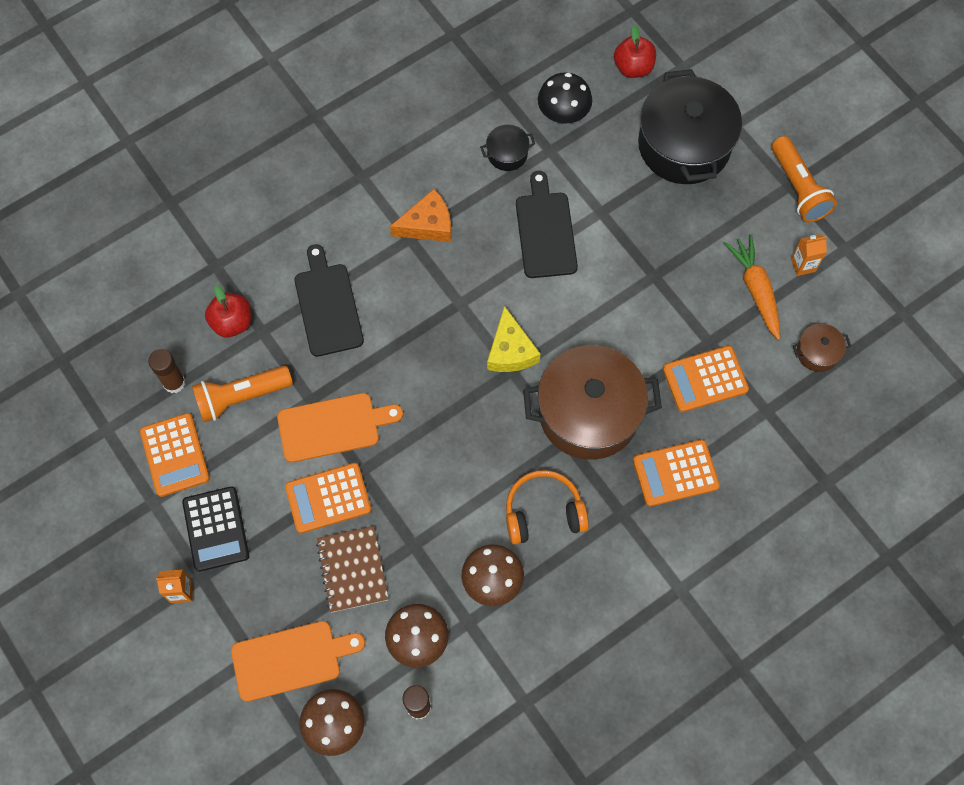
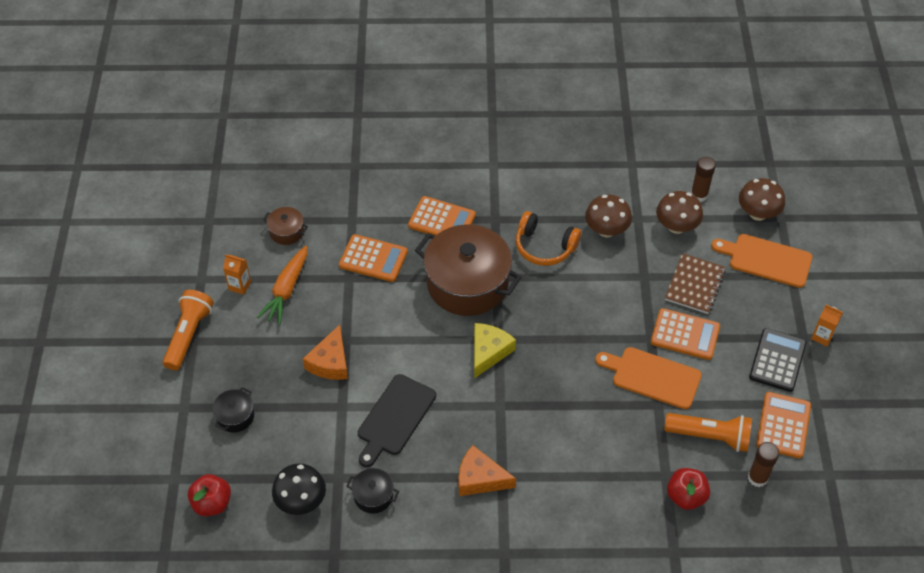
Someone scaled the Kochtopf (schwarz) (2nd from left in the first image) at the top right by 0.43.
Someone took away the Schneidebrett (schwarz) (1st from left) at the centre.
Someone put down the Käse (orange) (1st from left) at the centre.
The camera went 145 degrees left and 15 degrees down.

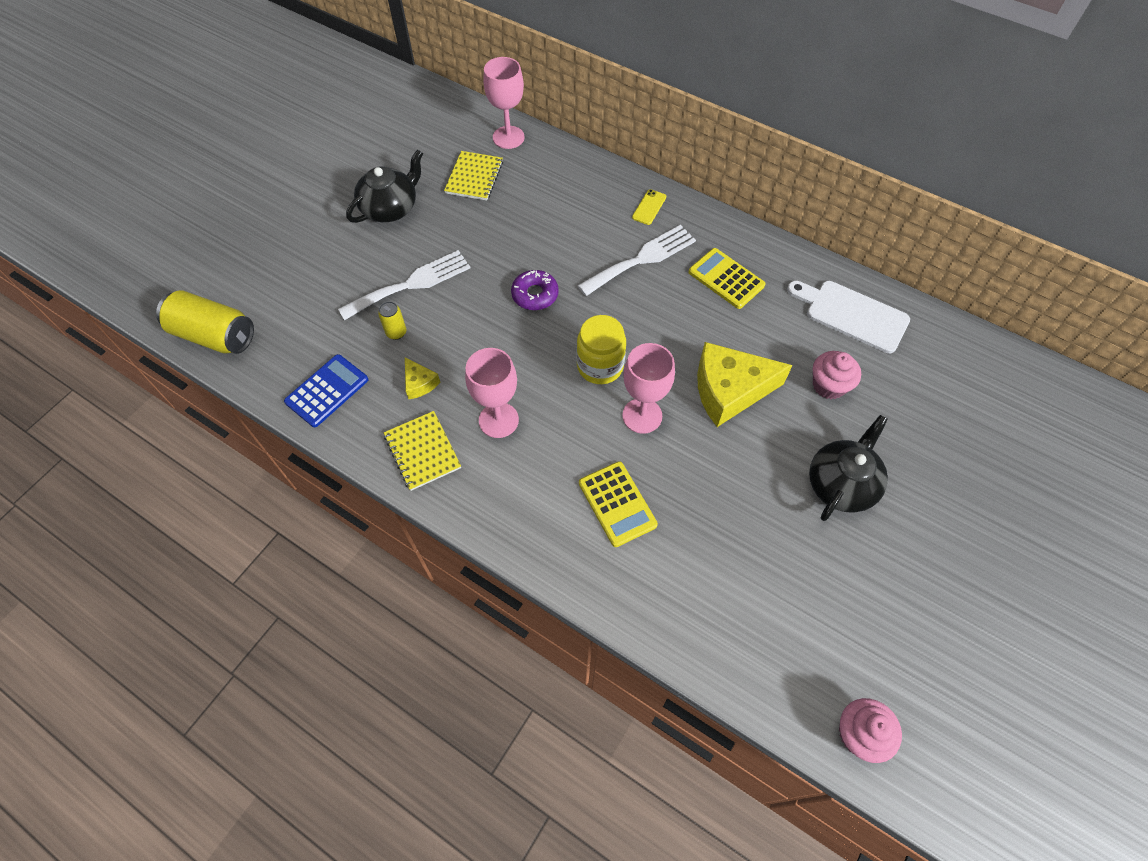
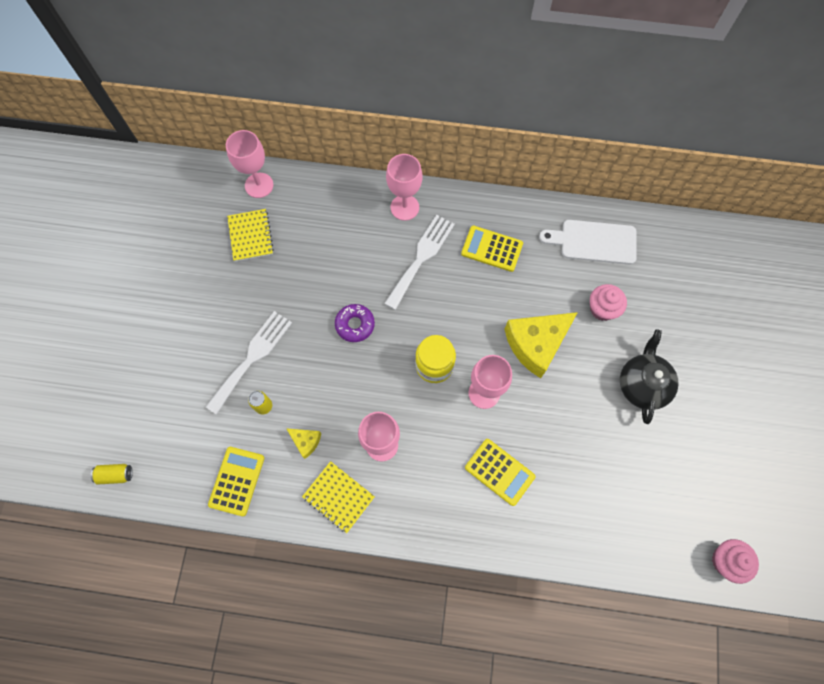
Someone took away the Teekanne (schwarz) (1st from left) at the top centre.
Someone swapped the Handy (gelb) at the top centre for the Kelch (rosa) (3rd from left) at the top centre.
Someone scaled the Dose (gelb) (1st from left) at the middle left by 0.48.
Someone repainted the Taschenrechner (blau) at the middle left, which became the Taschenrechner (gelb) (1st from left) at the bottom left.
The camera went 25 degrees left and 10 degrees up.

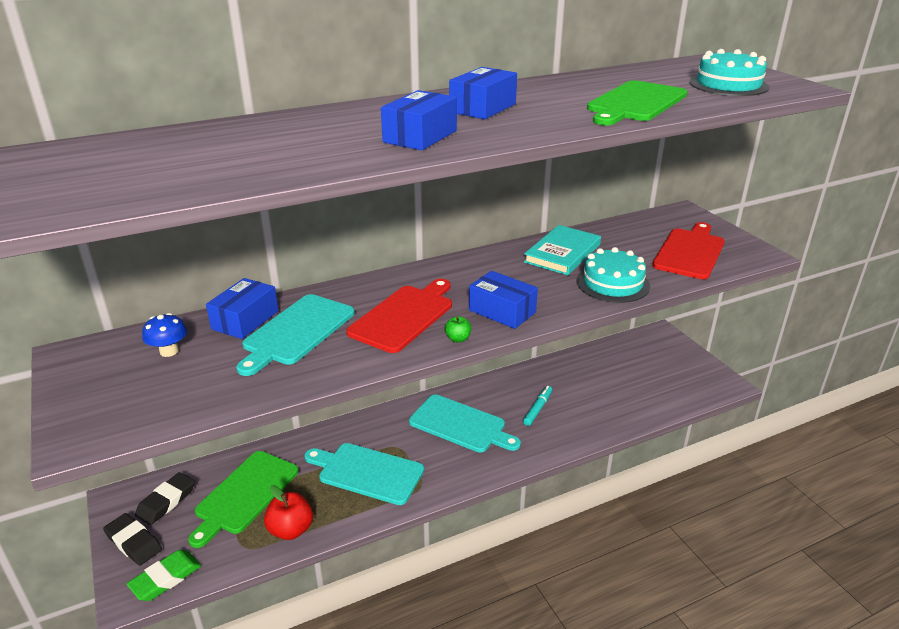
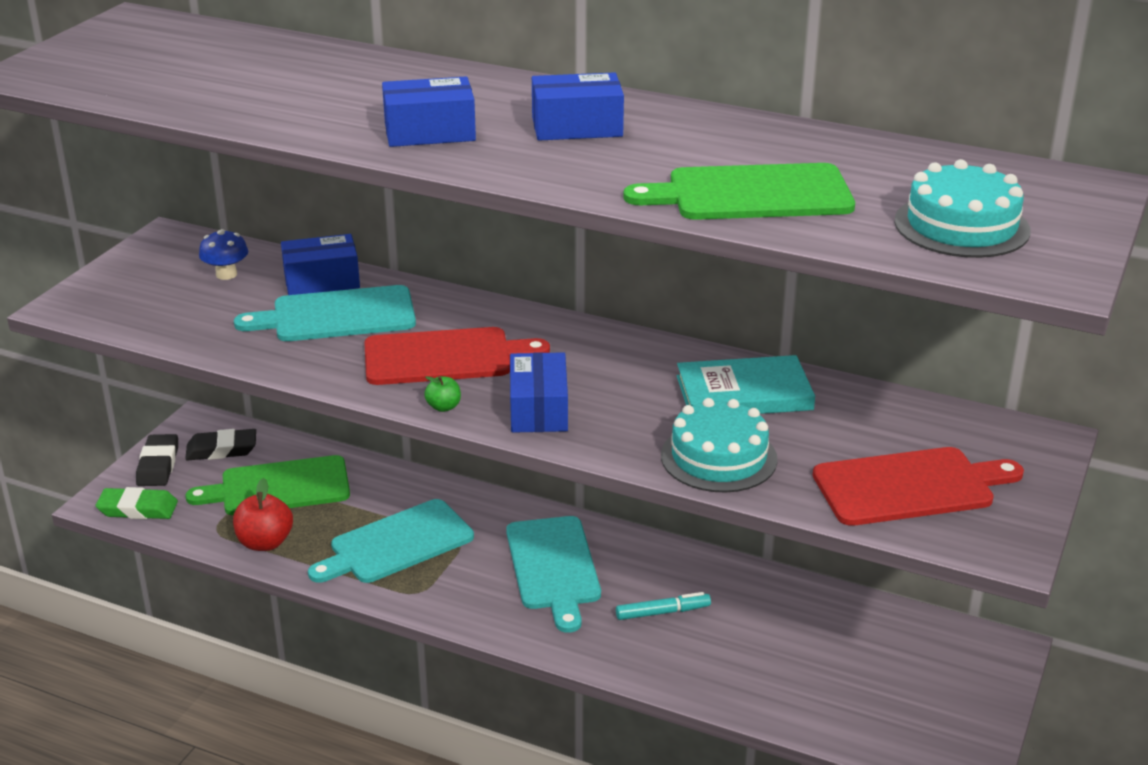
Someone rotated the Schneidebrett (türkis) (2nd from left) at the bottom centre by 105 degrees counterclockwise.
The camera went 50 degrees right and 0 degrees up.

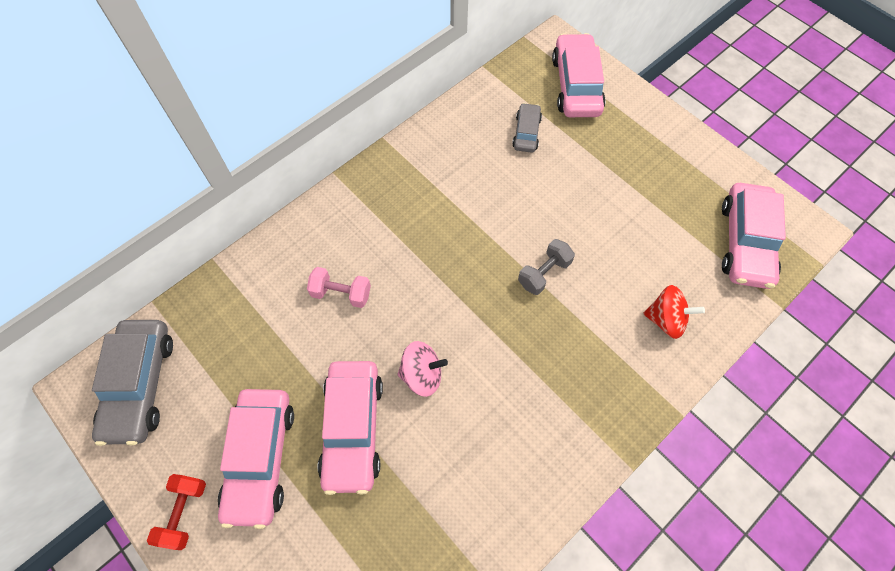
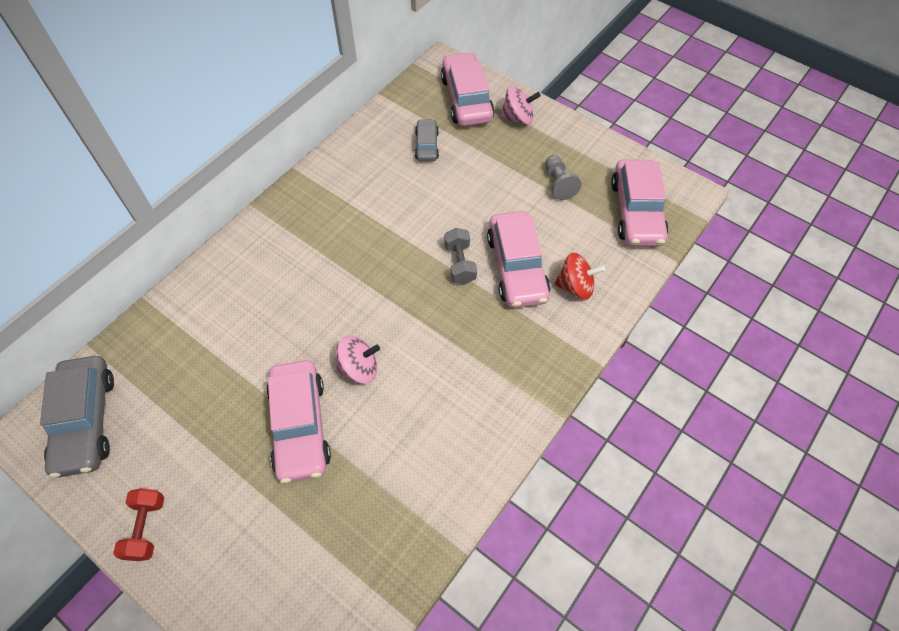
Someone rotated the Hantel (grau) at the centre by 45 degrees counterclockwise.
Someone took away the Hantel (rosa) at the centre.
Someone carried the Auto (rosa) (1st from left in the first image) from the bottom left to the centre.
Someone put down the Kreisel (rosa) (2nd from left) at the top centre.
Someone put down the Bauer (grau) at the top centre.
The camera went 10 degrees left and 5 degrees down.

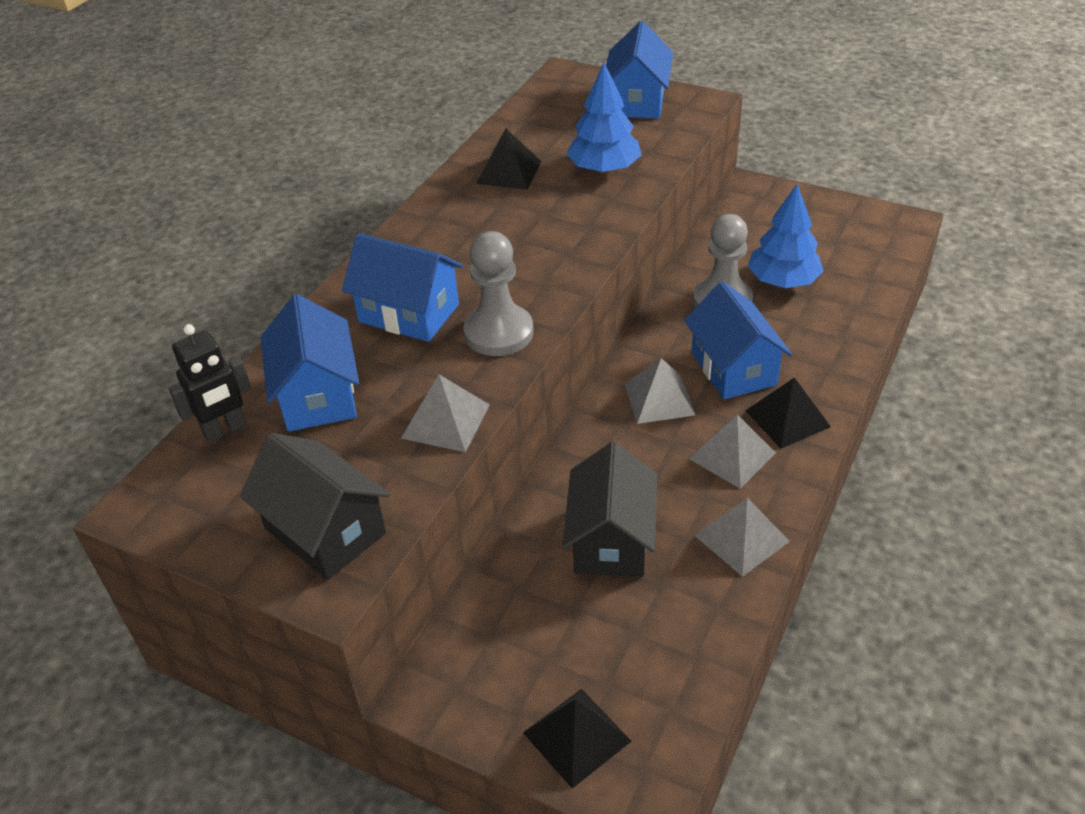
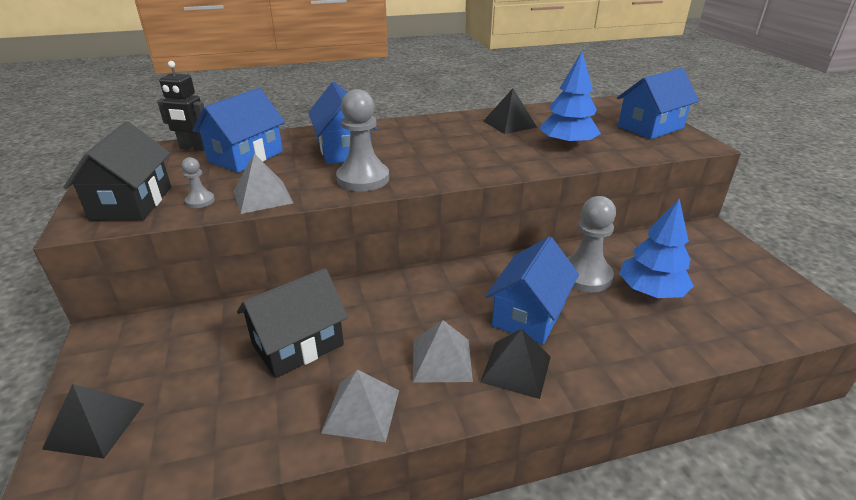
Someone took away the Pyramide (grau) (2nd from left) at the centre.
Someone put down the Bauer (grau) (1st from left) at the middle left.
The camera went 45 degrees right and 10 degrees down.

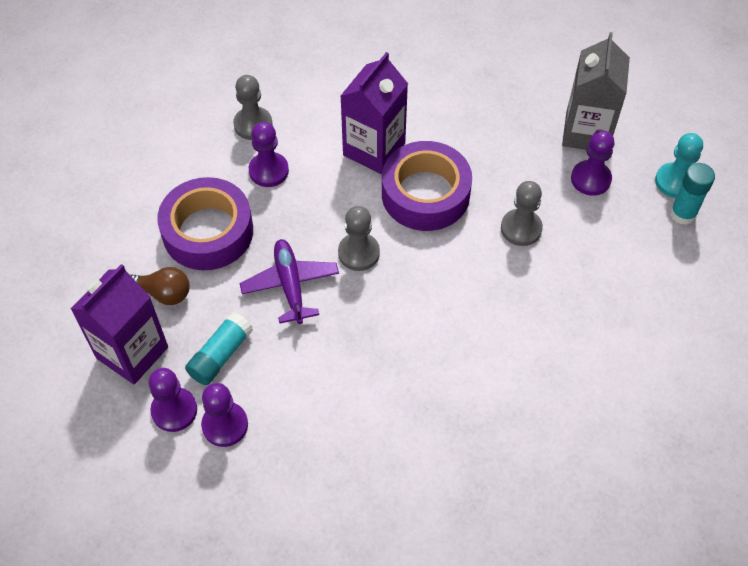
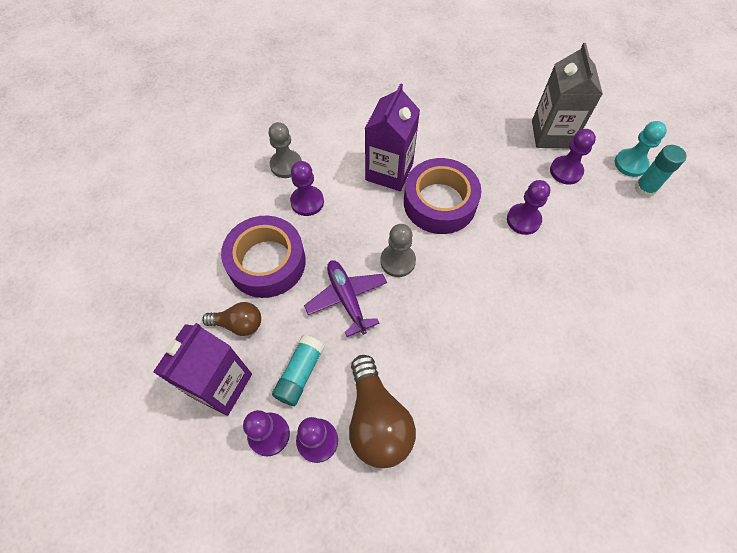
Someone repainted the Bauer (grau) (3rd from left) at the middle right, which became the Bauer (lila) (4th from left) at the middle right.
Someone put down the Glühbirne (braun) (2nd from left) at the bottom centre.
The camera went 10 degrees left and 5 degrees up.

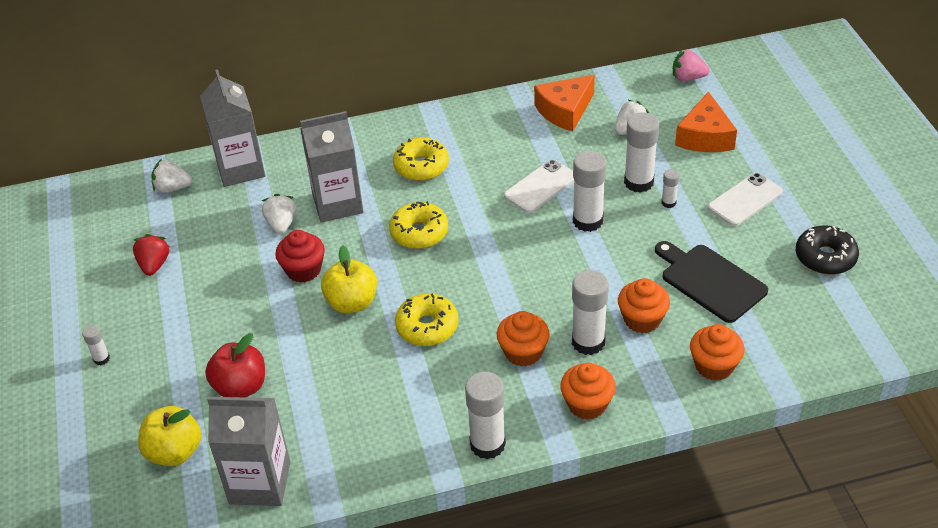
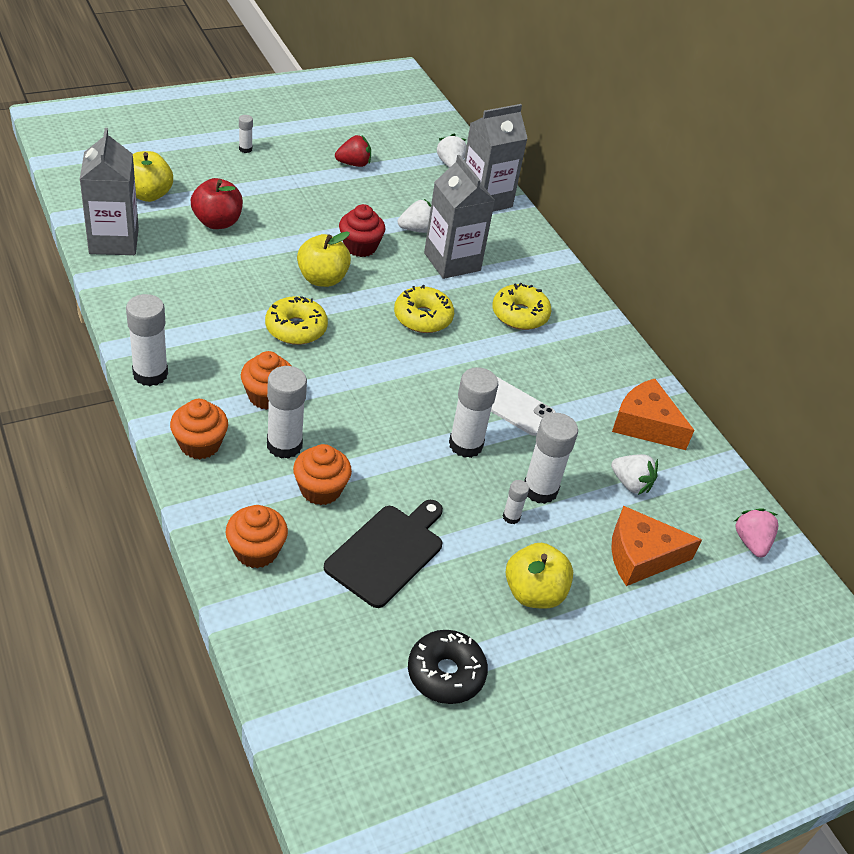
Someone swapped the Handy (weiß) (2nd from left) at the middle right for the Apfel (gelb) (3rd from left) at the bottom centre.
The camera went 70 degrees right and 0 degrees up.

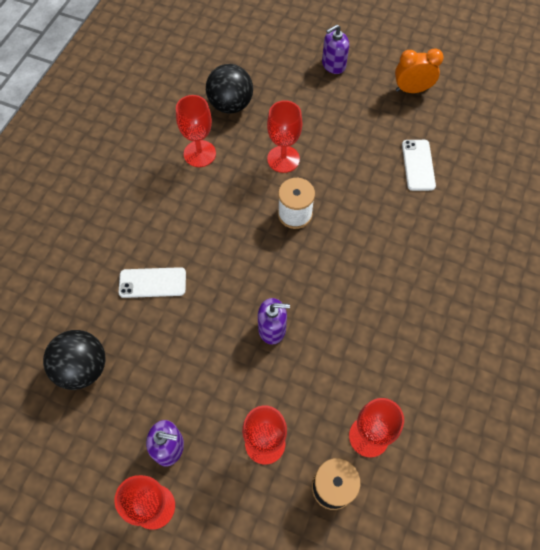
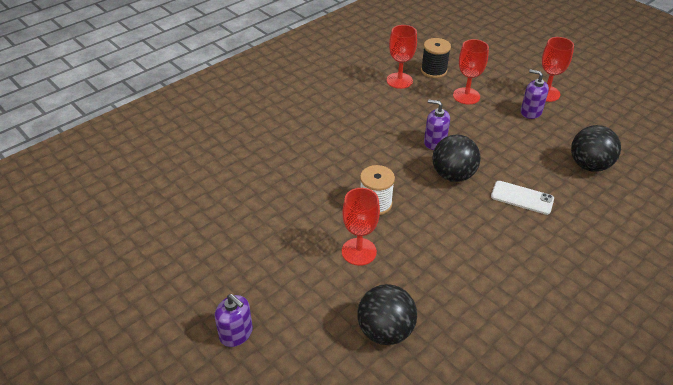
Someone rotated the Seifenspender (lila) (3rd from left in the first image) at the top centre by 45 degrees clockwise.
Someone took away the Wecker (orange) at the top right.
Someone took away the Kelch (rot) (2nd from left) at the top centre.
Someone took away the Handy (weiß) (2nd from left) at the top right.
Someone put down the Ball (schwarz) (2nd from left) at the middle right.
The camera went 155 degrees left and 20 degrees down.

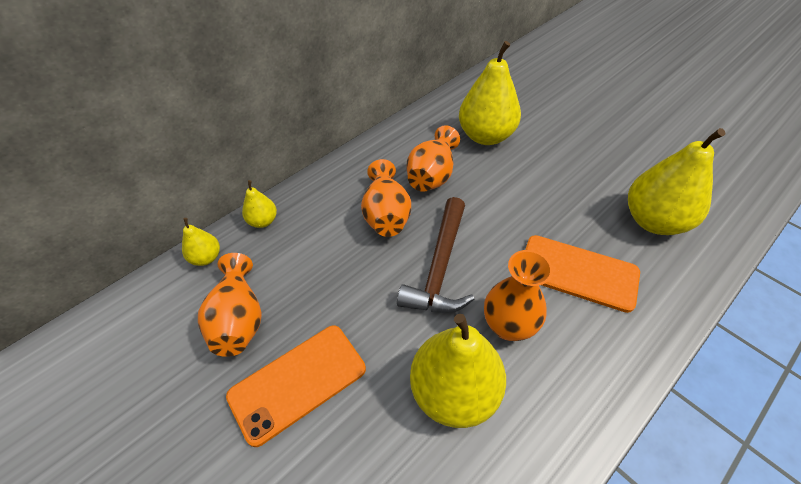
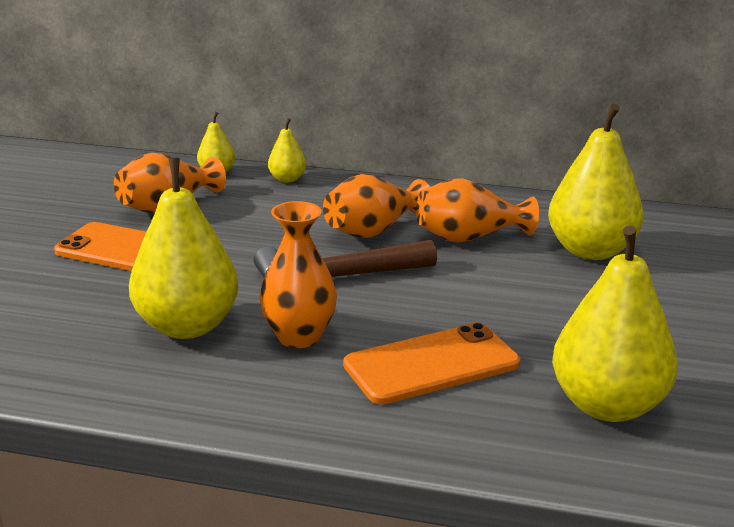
Someone rotated the Handy (orange) (2nd from left) at the middle right by 75 degrees clockwise.
The camera went 55 degrees right and 25 degrees down.

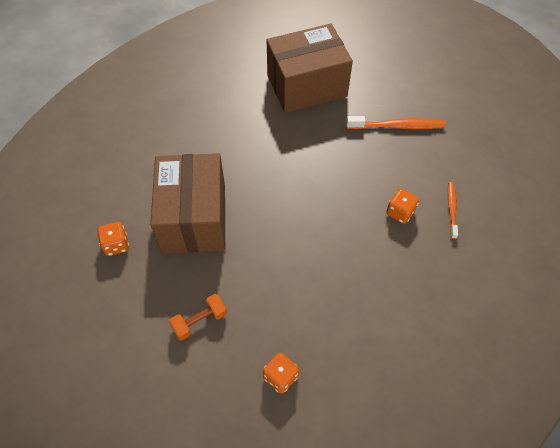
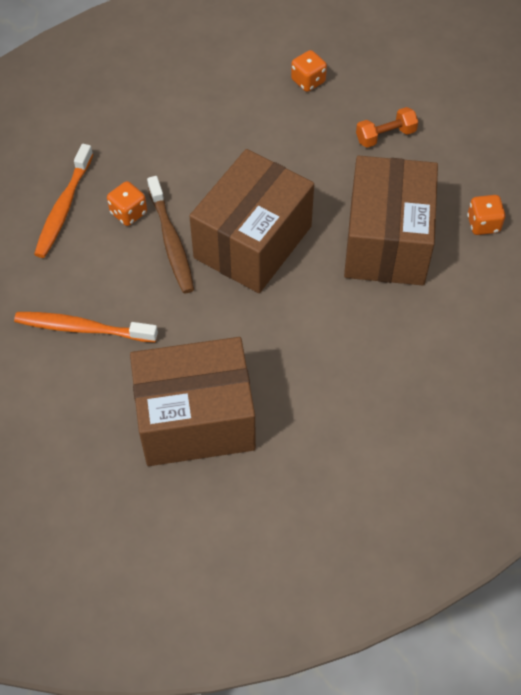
Someone scaled the Zahnbürste (orange) (2nd from left in the first image) at the middle right by 1.65.
Someone put down the Schachtel (braun) (2nd from left) at the top centre.
Someone put down the Zahnbürste (braun) at the middle left.
The camera went 170 degrees left and 0 degrees up.

